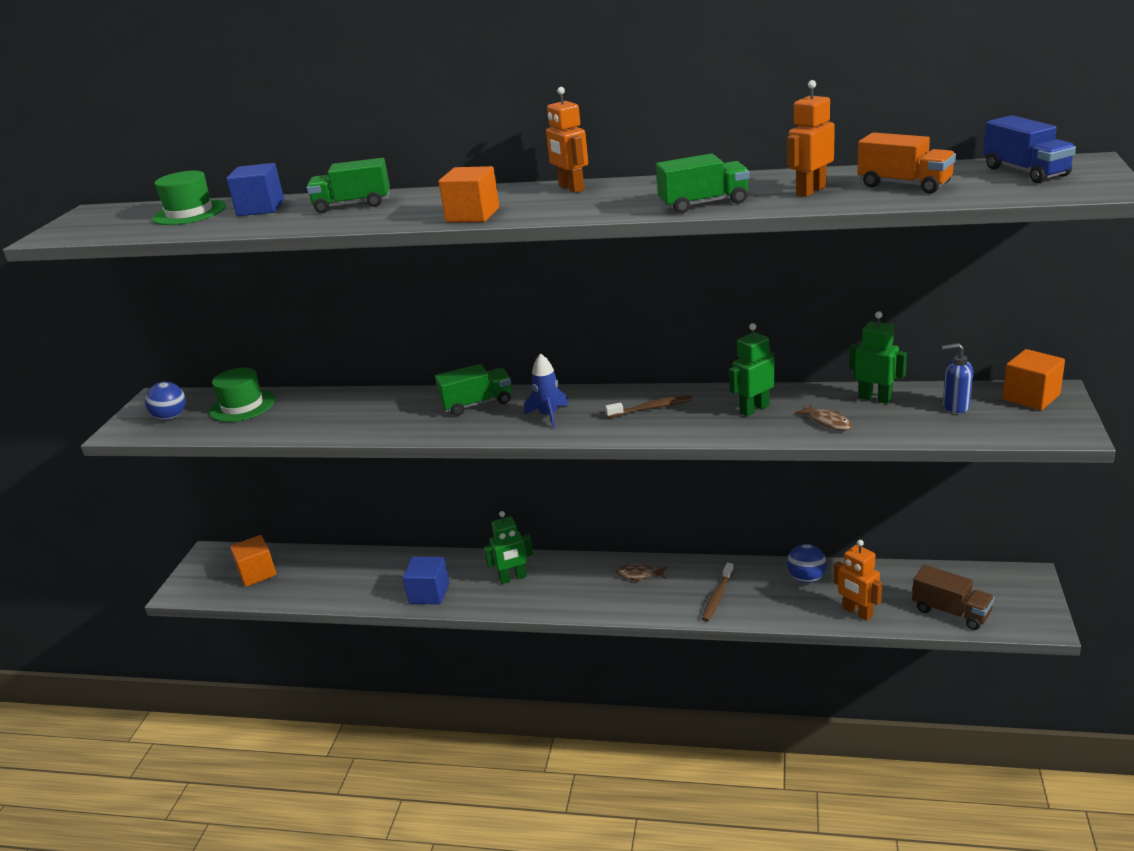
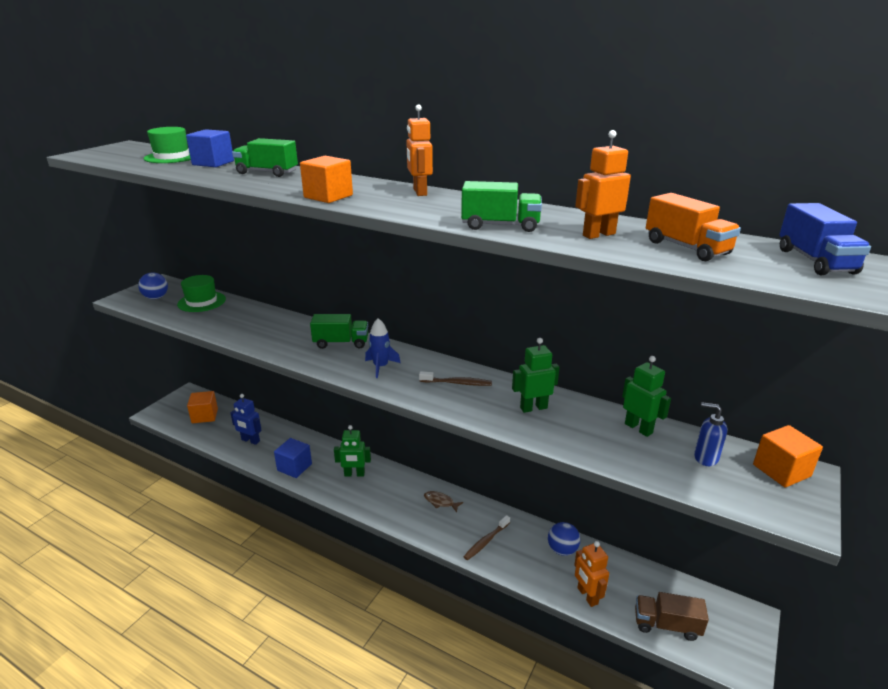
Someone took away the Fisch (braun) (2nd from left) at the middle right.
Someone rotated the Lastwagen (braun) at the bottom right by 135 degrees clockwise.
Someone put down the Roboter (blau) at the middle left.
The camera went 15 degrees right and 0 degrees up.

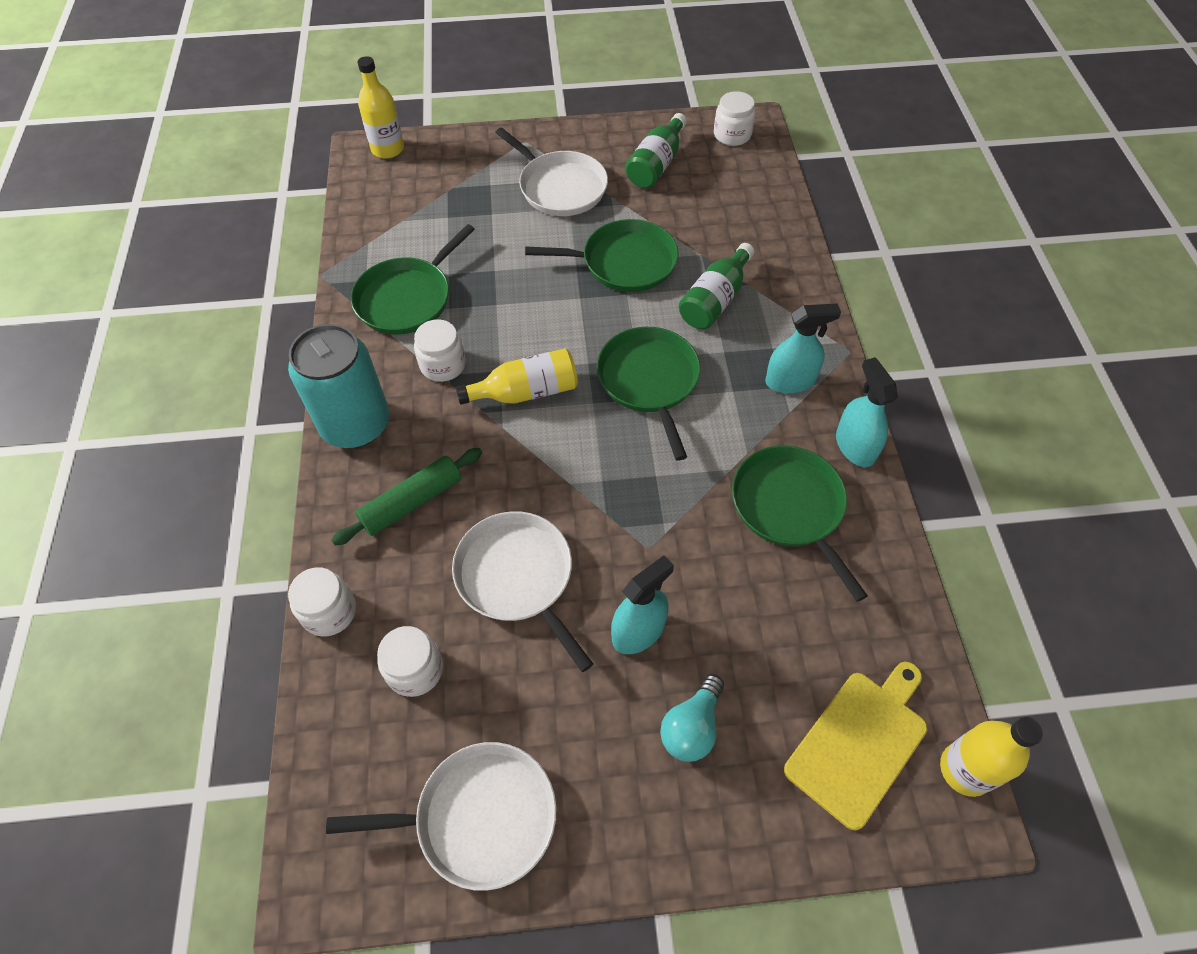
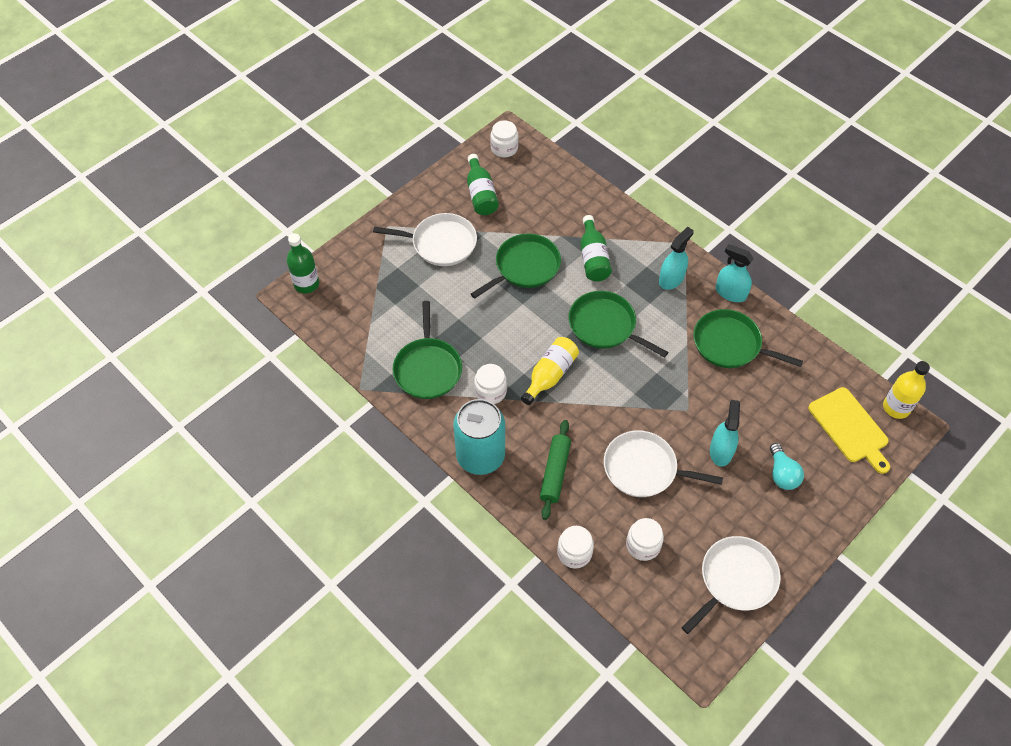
Someone repainted the Flasche (gelb) (1st from left) at the top left, which became the Flasche (grün) (1st from left) at the middle left.
Someone rotated the Schneidebrett (gelb) at the bottom right by 150 degrees clockwise.
The camera went 40 degrees left and 0 degrees up.

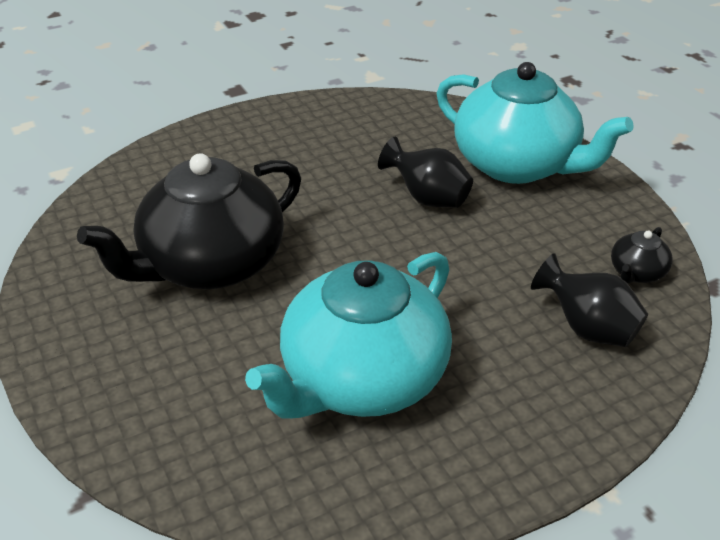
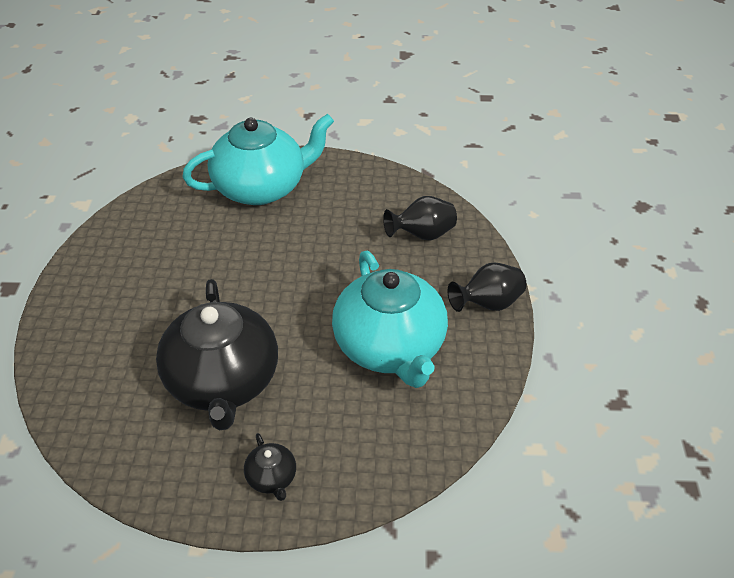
Someone carried the Vase (schwarz) (1st from left in the first image) from the top centre to the centre.
Someone carried the Teekanne (schwarz) (2nd from left) from the middle right to the bottom centre.
The camera went 60 degrees left and 5 degrees up.

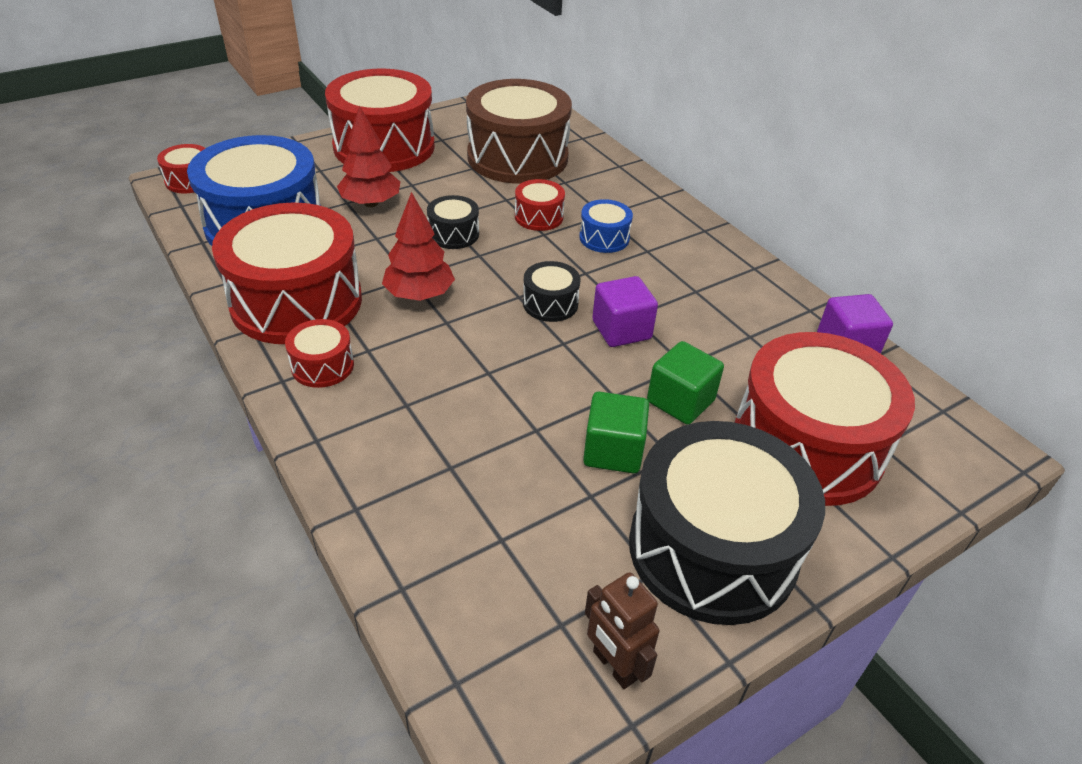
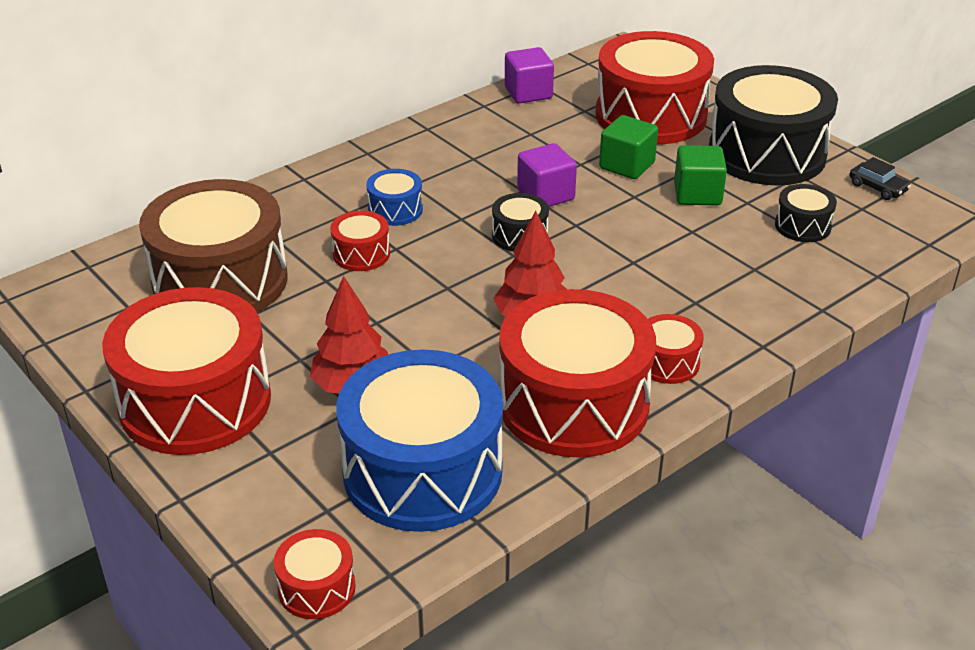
Someone carried the Trommel (schwarz) (1st from left in the first image) from the top centre to the top right.
Someone swapped the Roboter (braun) at the bottom centre for the Auto (schwarz) at the top right.
The camera went 95 degrees left and 5 degrees down.

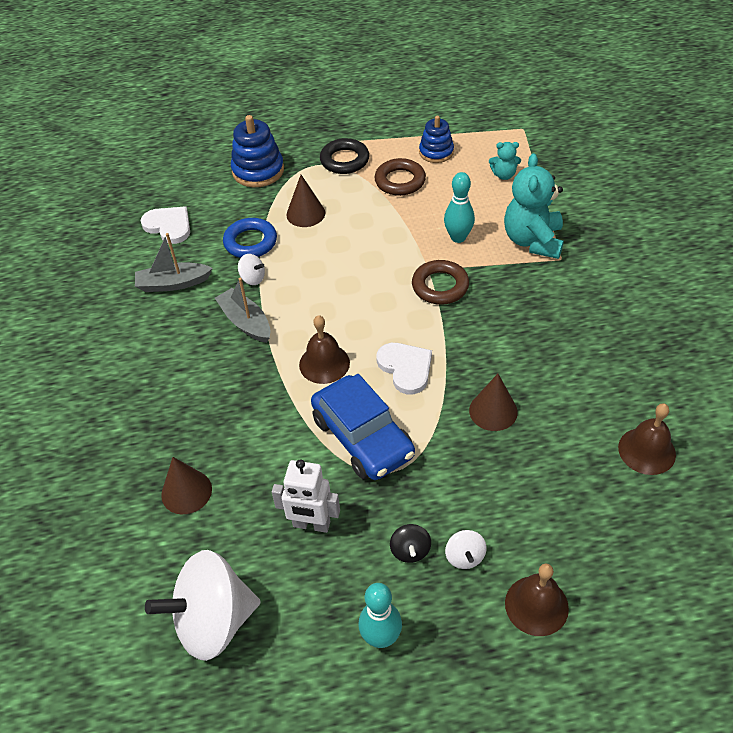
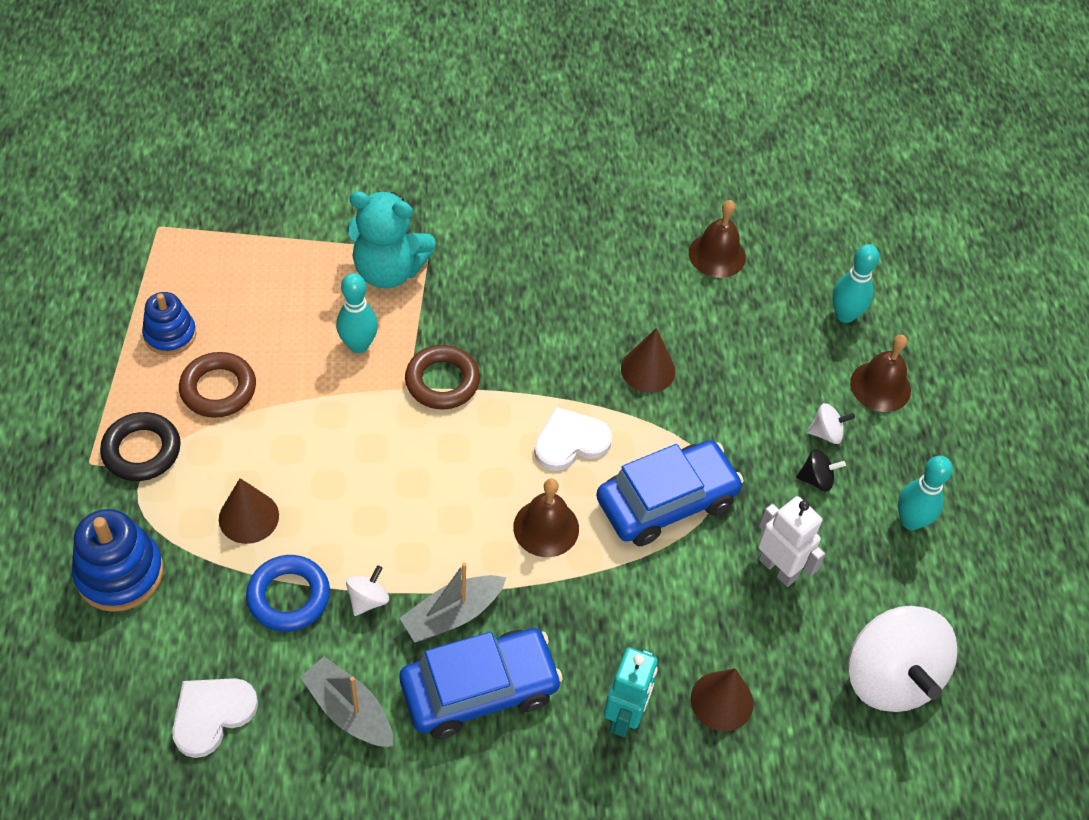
Someone took away the Teddybär (türkis) (1st from left) at the top right.
Someone rotated the Boot (grau) (1st from left) at the middle left by 135 degrees clockwise.
Someone rotated the Roboter (weiß) at the bottom centre by 60 degrees counterclockwise.
Someone put down the Bowlingkegel (türkis) (2nd from left) at the middle right.
Someone put down the Auto (blau) (1st from left) at the bottom centre.
Someone put down the Roboter (türkis) at the bottom centre.
The camera went 90 degrees left and 5 degrees up.

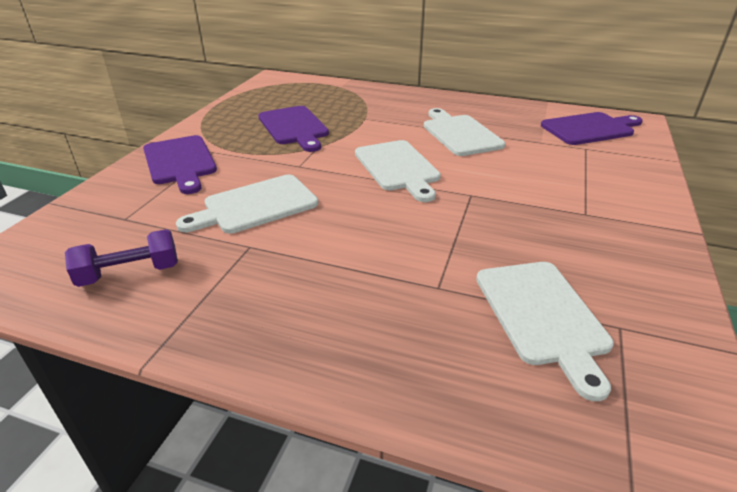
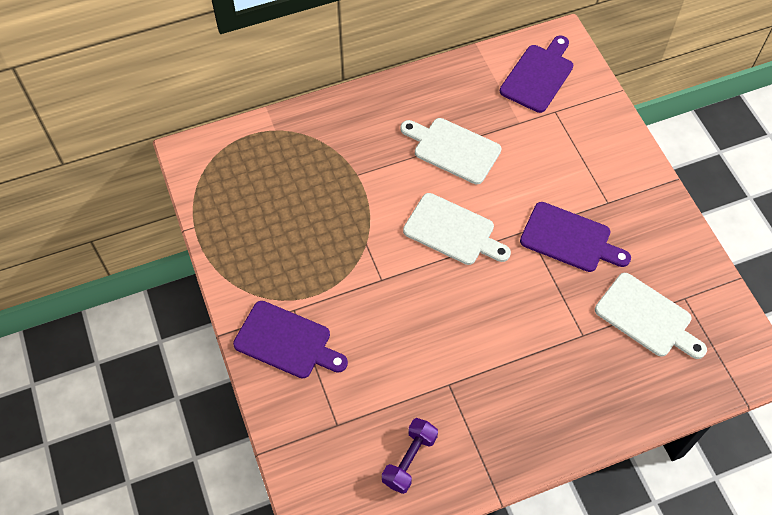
Someone carried the Schneidebrett (lila) (2nd from left in the first image) from the top centre to the middle right.
Someone took away the Schneidebrett (weiß) (1st from left) at the centre.
The camera went 40 degrees left and 25 degrees up.

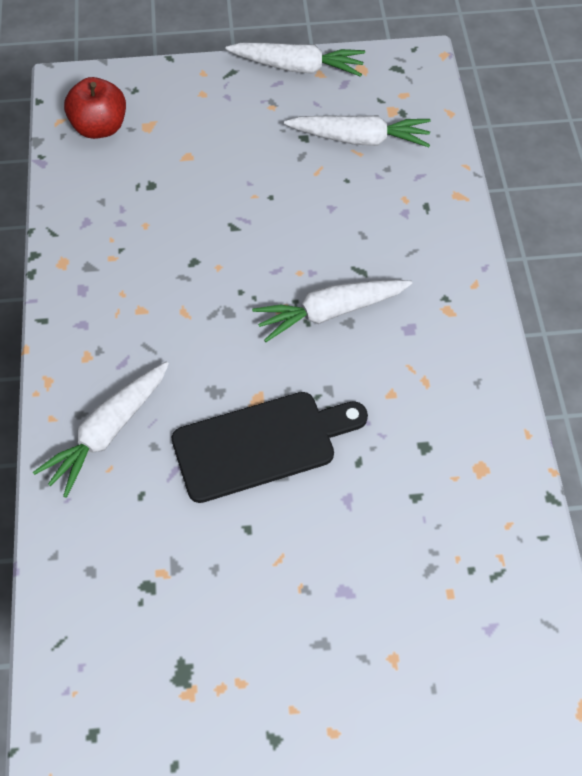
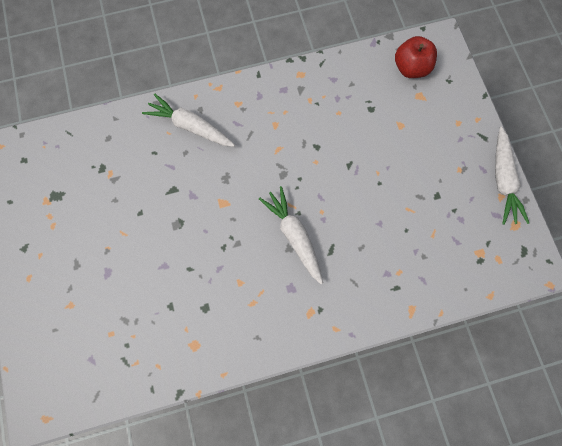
Someone took away the Karotte (weiß) (4th from left) at the top centre.
Someone took away the Schneidebrett (schwarz) at the centre.
The camera went 80 degrees right and 15 degrees up.

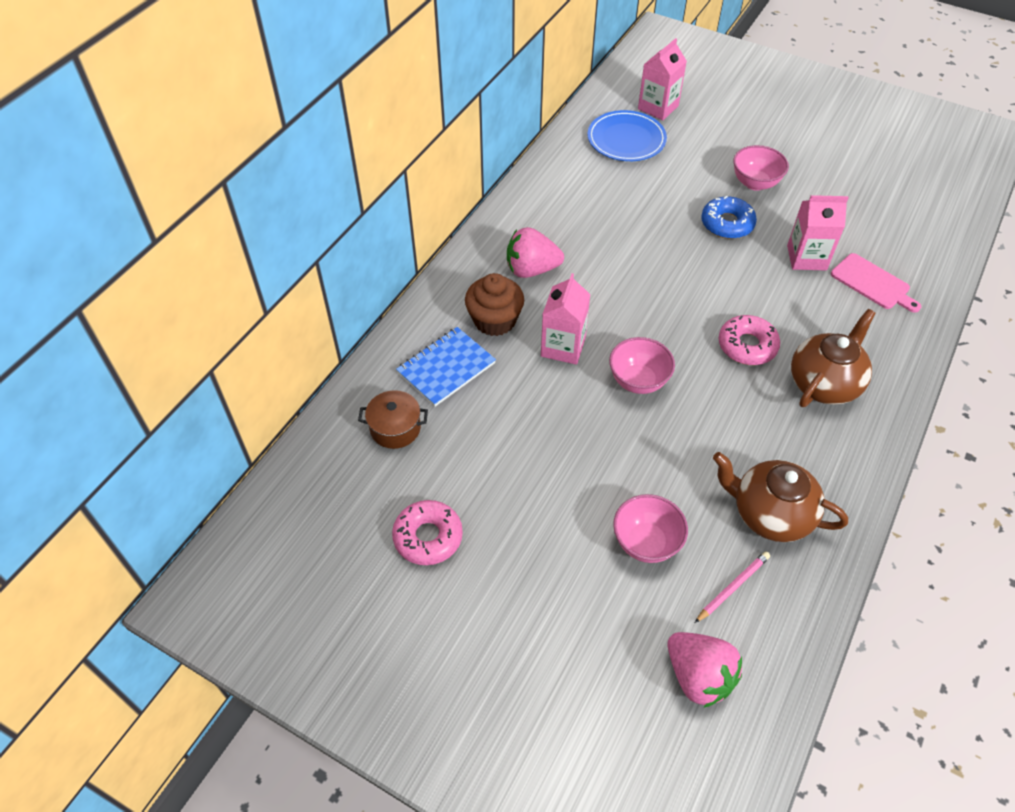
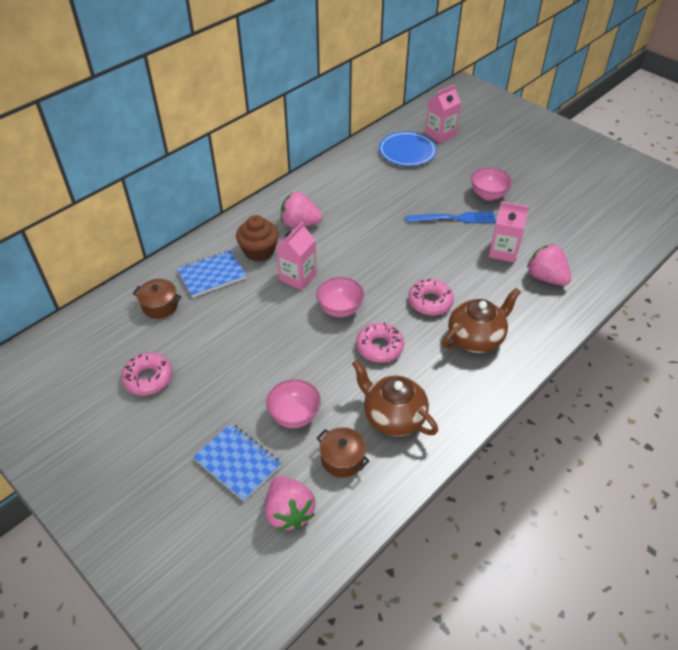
Someone swapped the Donut (blau) at the top right for the Gabel (blau) at the centre.
Someone swapped the Schneidebrett (rosa) at the middle right for the Erdbeere (rosa) (3rd from left) at the middle right.
Someone swapped the Bleistift (rosa) at the bottom right for the Kochtopf (braun) (2nd from left) at the bottom centre.
Someone put down the Donut (rosa) (2nd from left) at the centre.
Someone put down the Notizbuch (blau) (2nd from left) at the bottom centre.
The camera went 15 degrees right and 5 degrees down.

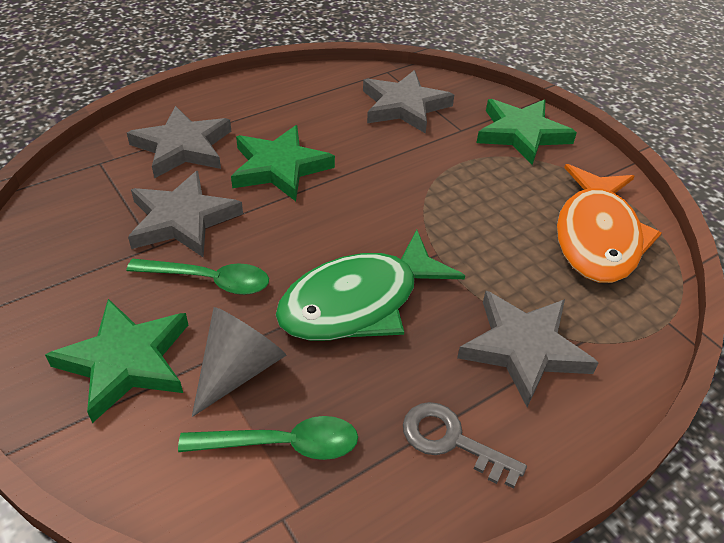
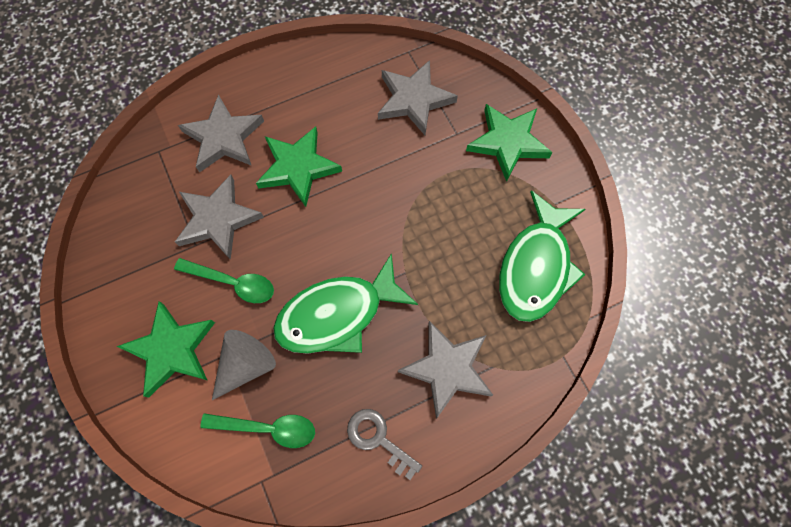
Someone repainted the Fisch (orange) at the middle right, which became the Fisch (grün) (2nd from left) at the middle right.
The camera went 10 degrees right and 25 degrees up.

